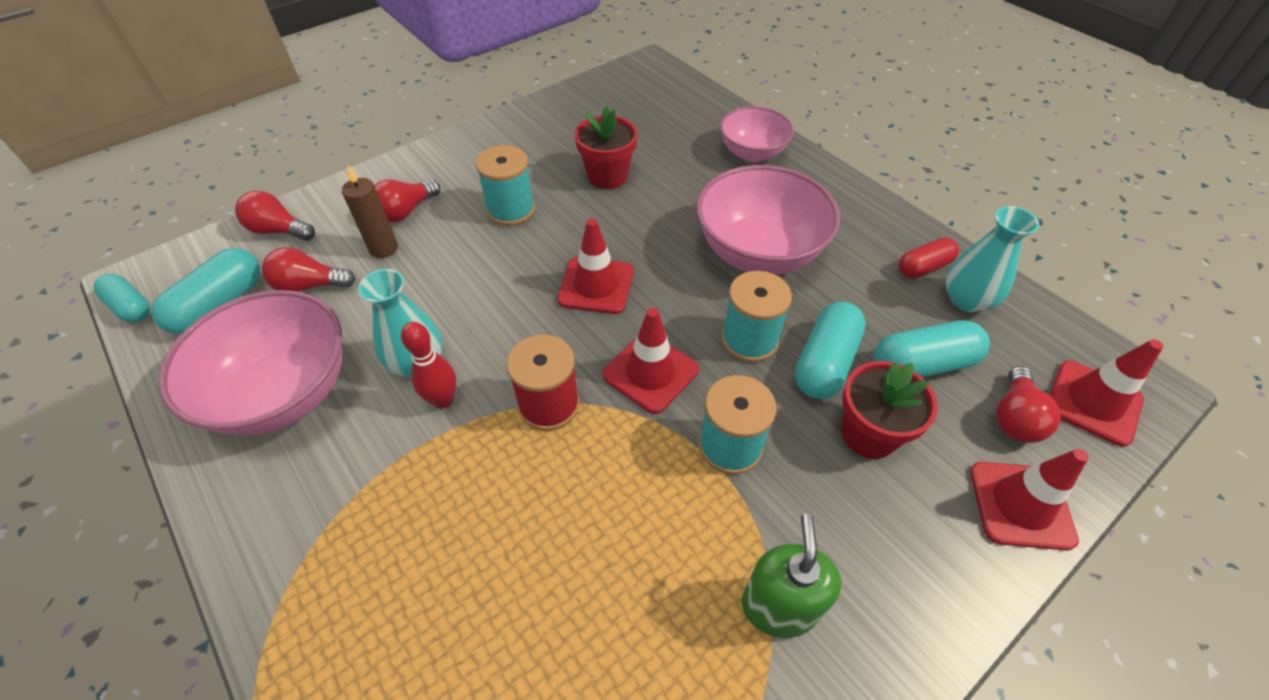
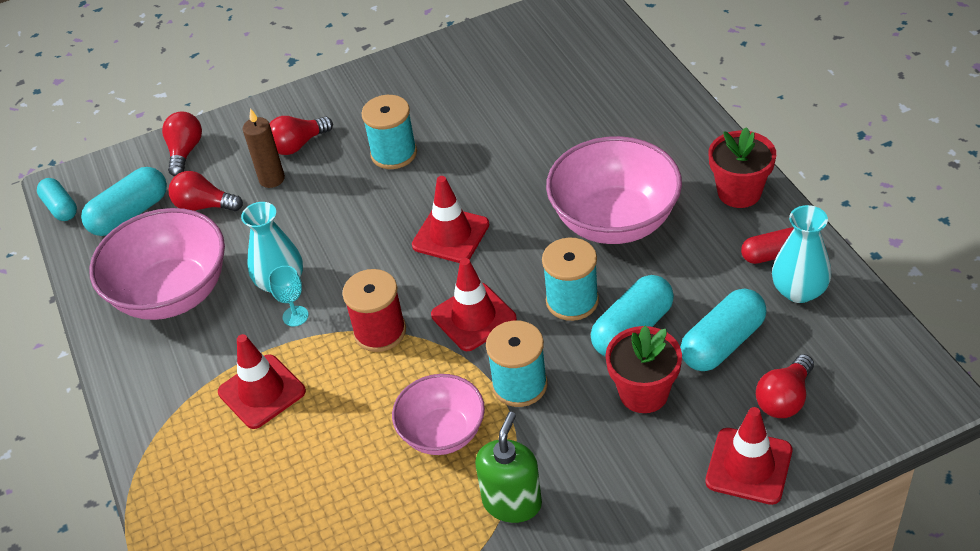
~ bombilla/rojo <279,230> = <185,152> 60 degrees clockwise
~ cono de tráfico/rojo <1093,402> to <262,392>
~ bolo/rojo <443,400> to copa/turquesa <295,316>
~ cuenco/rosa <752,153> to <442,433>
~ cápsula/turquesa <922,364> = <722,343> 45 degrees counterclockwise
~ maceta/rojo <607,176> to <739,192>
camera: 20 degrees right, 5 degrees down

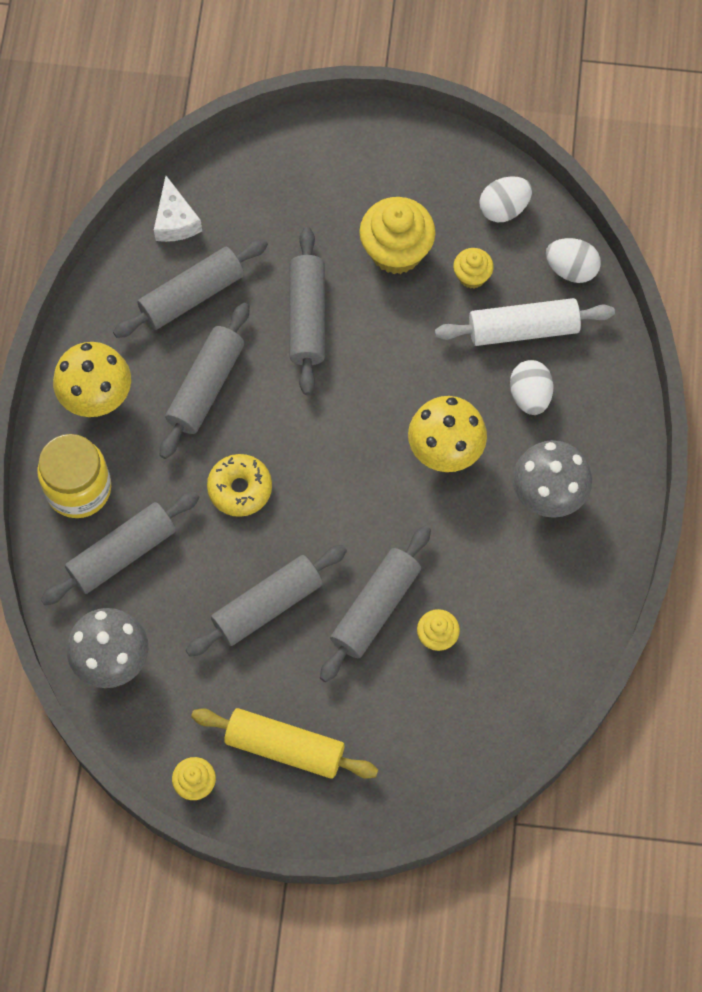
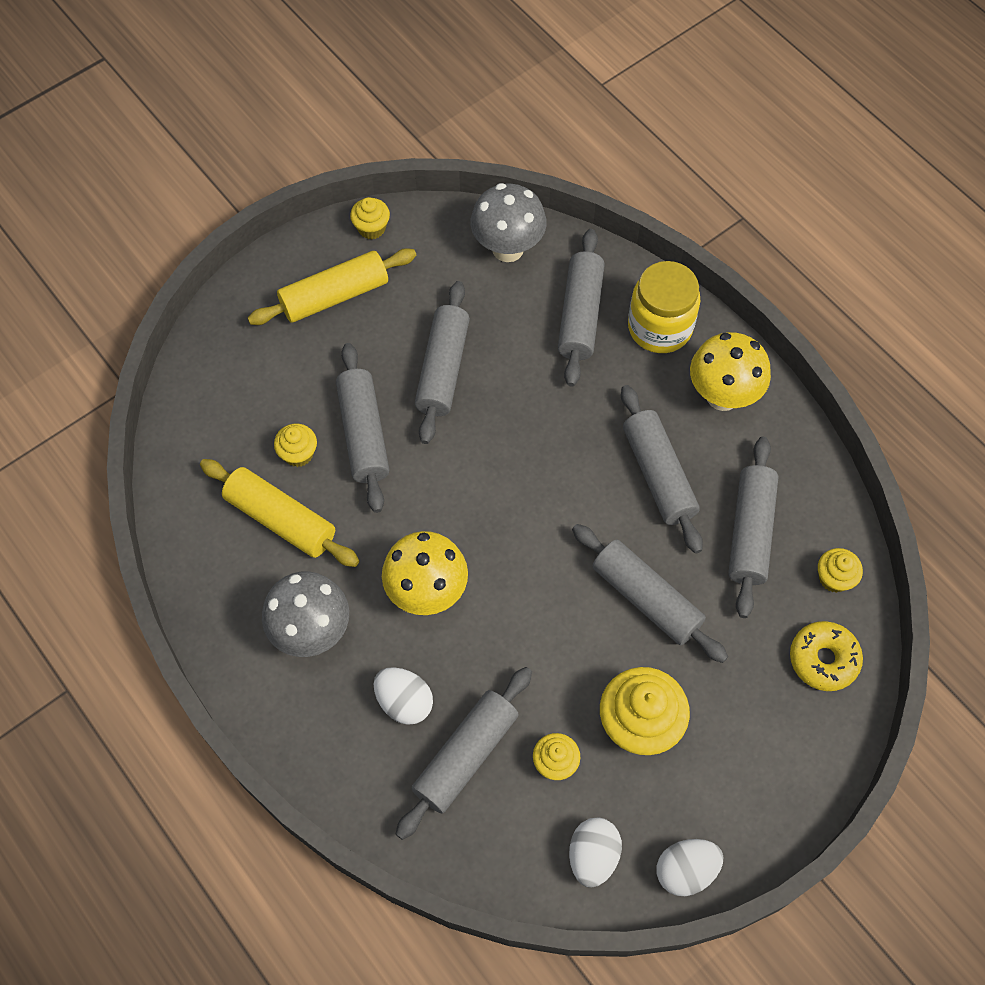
+ rodillo/amarillo <281,519>
~ rodillo/blanco <523,329> to rodillo/gris <466,756>
~ huevo/blanco <571,269> to <685,870>
~ rosquilla/amarillo <240,488> to <823,659>
~ queso/blanco <175,221> to magdalena/amarillo <834,578>
camera: 135 degrees right, 5 degrees down

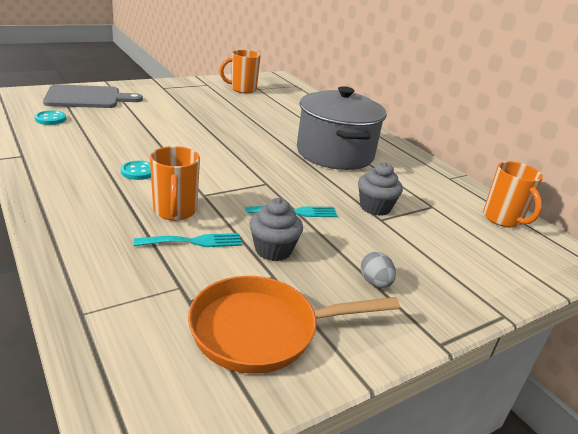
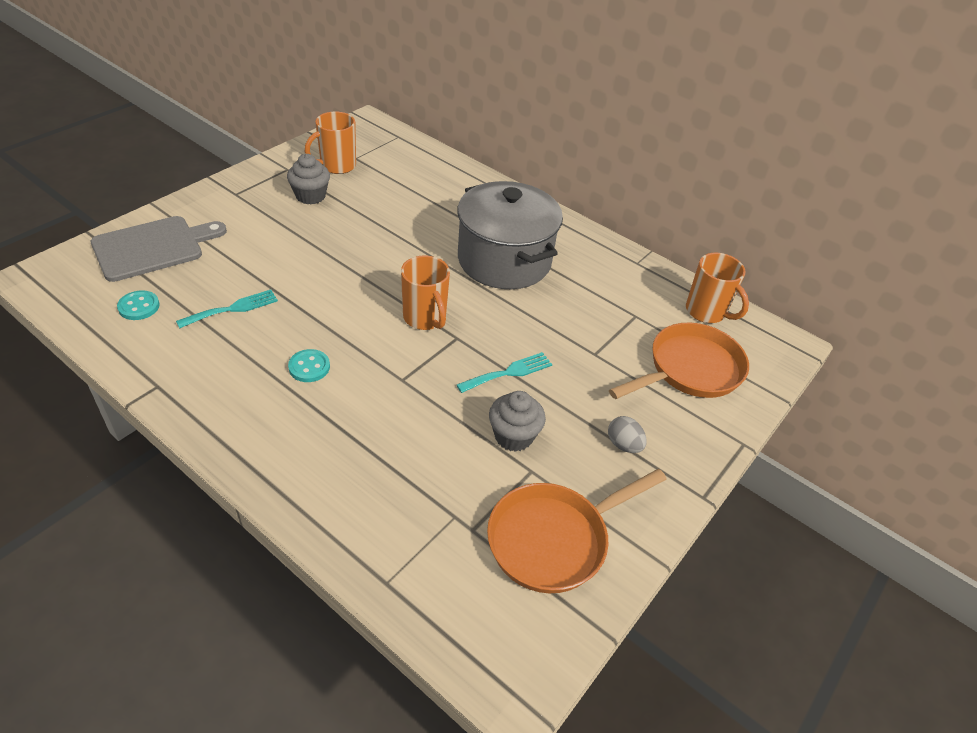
~ tenedor/turquesa <194,241> to <232,309>
~ magdalena/gris <375,207> to <310,196>
~ taza/naranja <175,211> to <425,318>
+ sartén/naranja <690,369>
camera: 20 degrees left, 15 degrees up

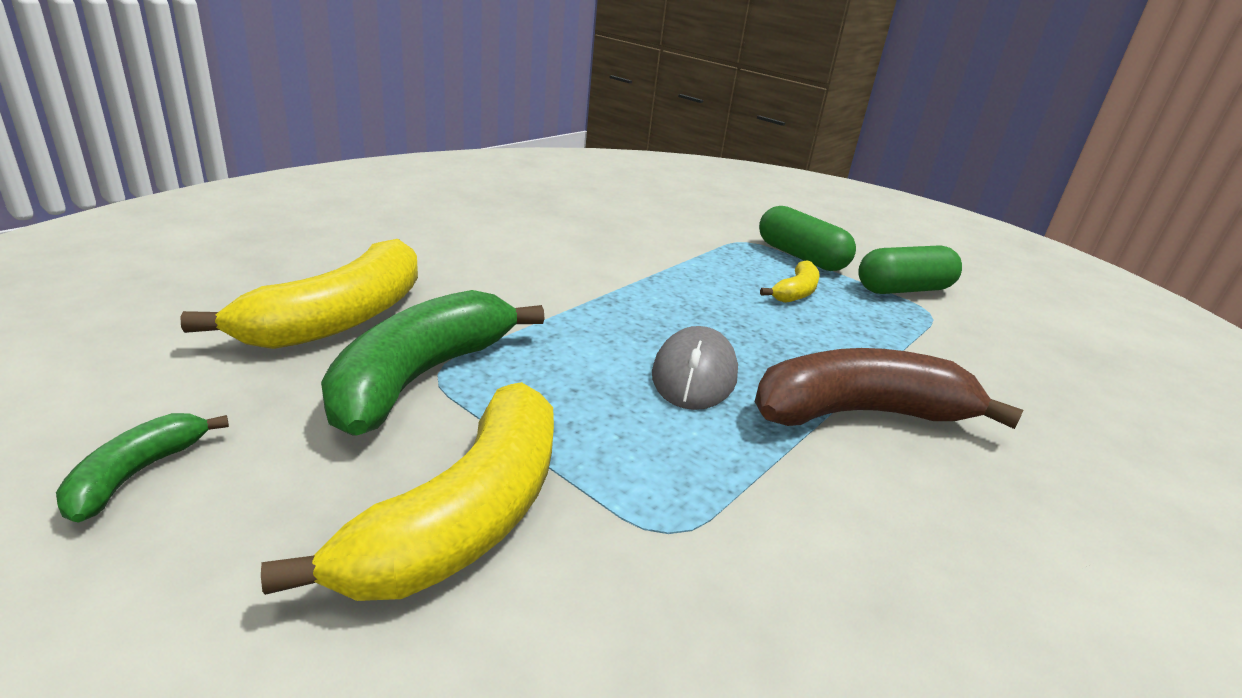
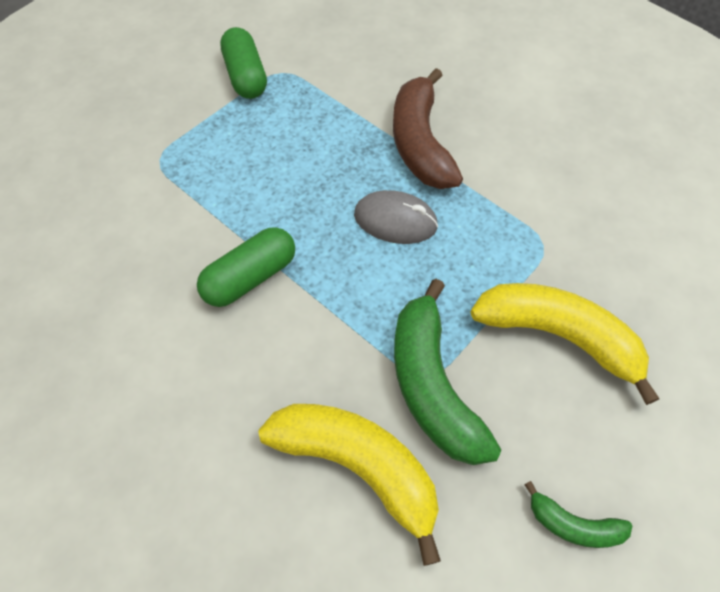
~ cápsula/verde <800,257> to <250,277>
~ plátano/verde <421,377> = <432,384> 45 degrees clockwise
- plátano/amarillo <795,292>
camera: 85 degrees left, 30 degrees up

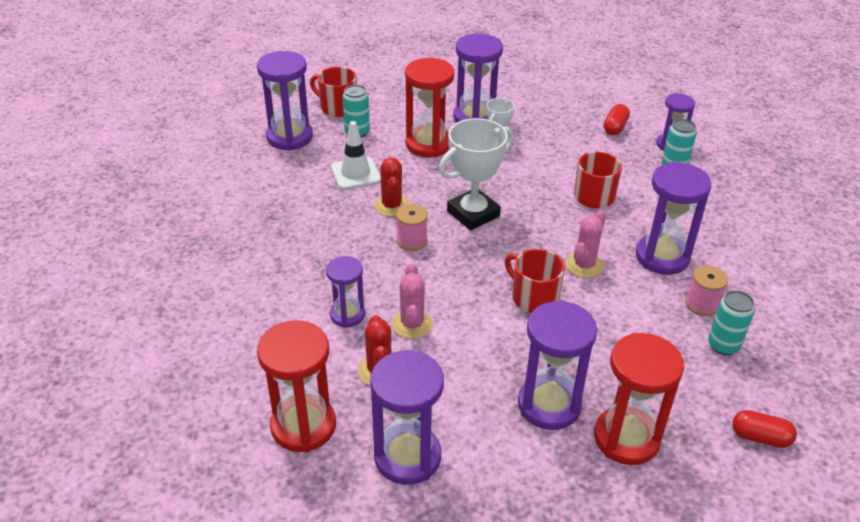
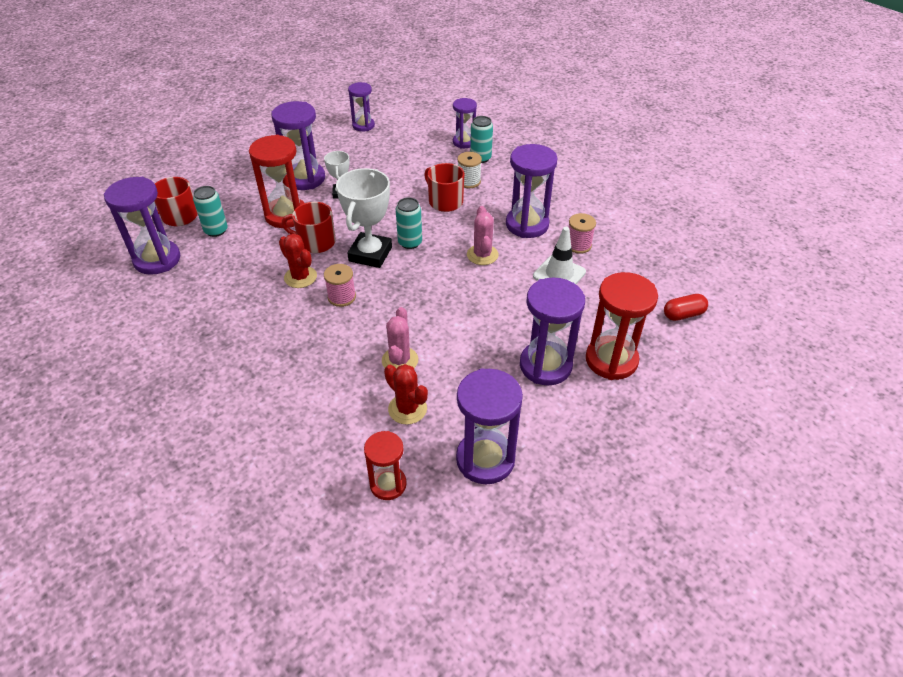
~ taza/rojo <534,298> to <316,242>
~ reloj de arena/morado <347,315> to <363,125>
~ reloj de arena/rojo <303,426> = <388,484> x0.61
~ cactus/rosa <412,324> = <400,360> 45 degrees clockwise
~ lata/turquesa <723,345> to <410,242>
+ carrete/blanco <469,181>
~ cono de tráfico/blanco <355,173> to <559,274>
- cápsula/rojo <615,127>
camera: 35 degrees left, 5 degrees up

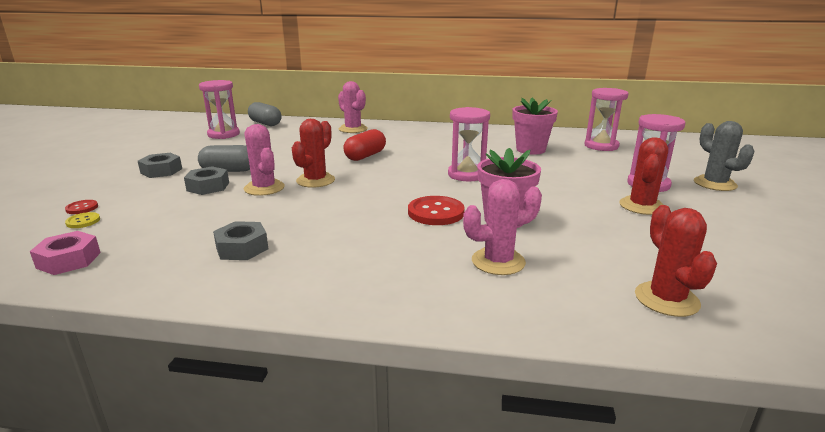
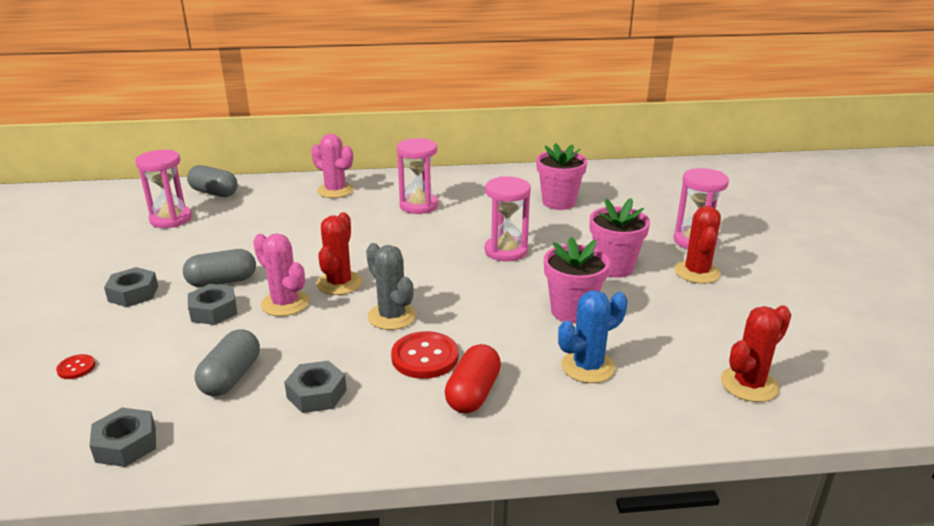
~ tuerca/rosa <69,260> to tuerca/gris <126,444>
+ cápsula/gris <231,377>
~ cactus/gris <715,184> to <392,316>
~ botón/rojo <436,212> to <425,357>
~ reloj de arena/rosa <601,146> to <419,205>
~ cápsula/rojo <365,156> to <473,393>
~ cactus/rosa <498,261> to cactus/azul <588,367>
+ maceta/rosa <614,267>
~ cactus/rojo <666,299> = <749,384> 75 degrees clockwise
- botón/amarillo <83,221>
camera: 15 degrees left, 5 degrees up

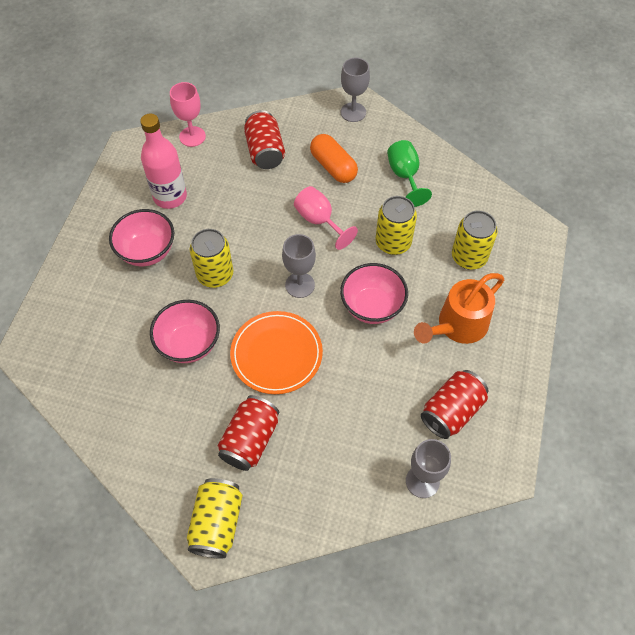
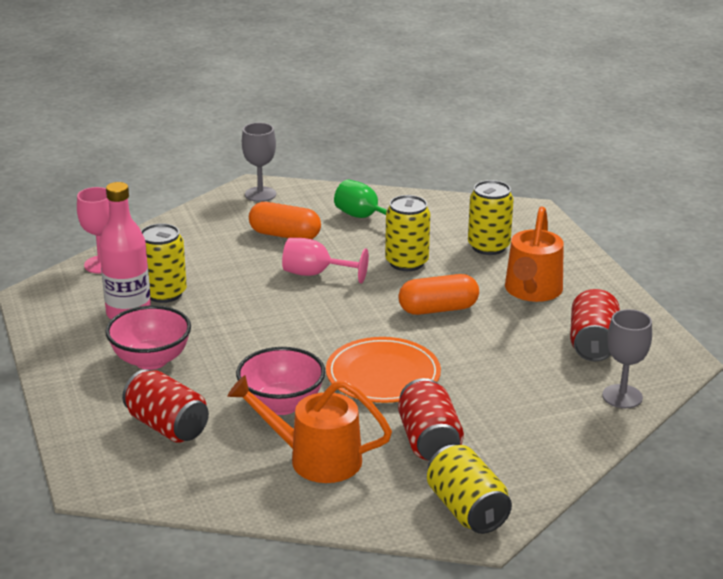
~ lata/rojo <265,151> to <167,426>
~ lata/amarillo <215,275> to <164,293>
+ regadera/naranja <314,459>
~ cuenco/rosa <372,306> to cápsula/naranja <438,309>
- copa/gris <300,285>
camera: 35 degrees left, 30 degrees down

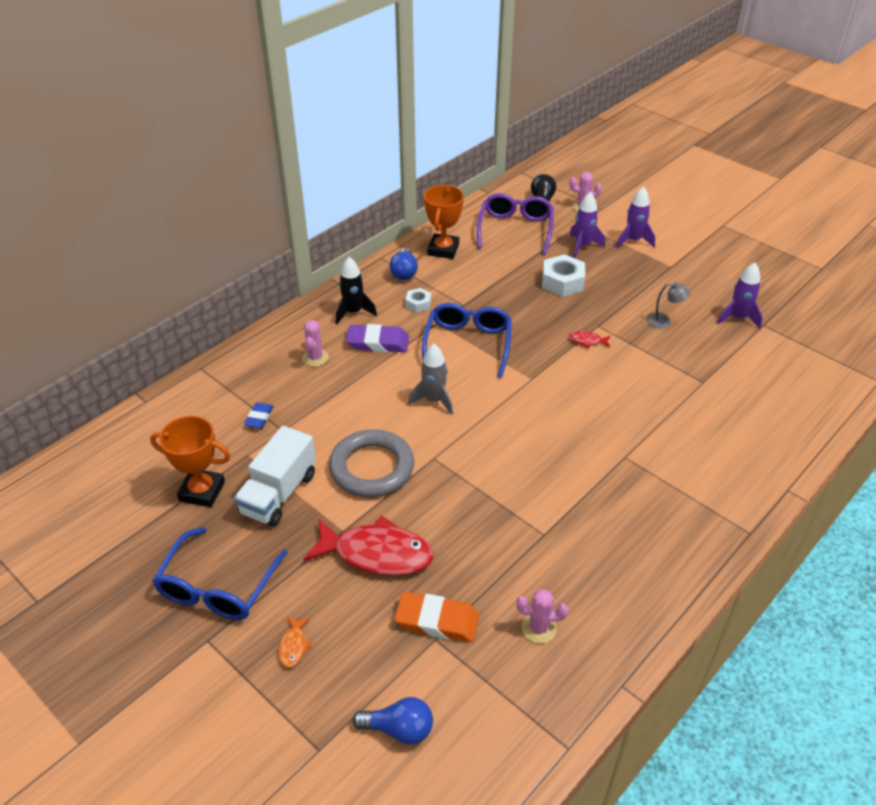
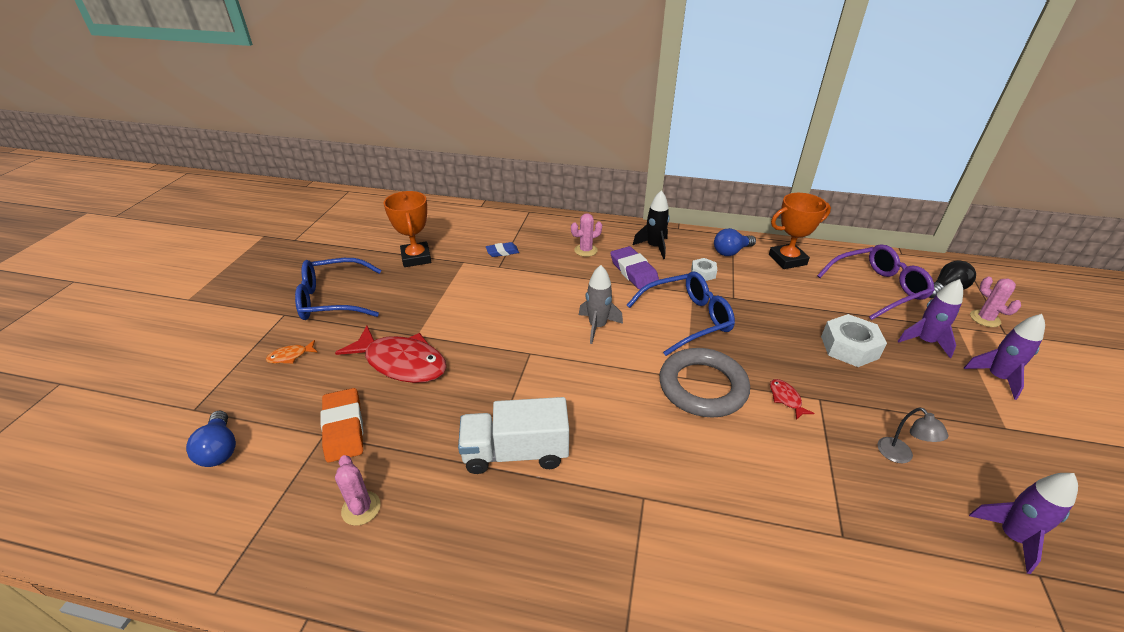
~ pez/rojo <377,554> = <401,362> 45 degrees counterclockwise
~ camión/blanco <279,493> to <515,452>
~ anillo/gris <372,468> to <702,387>
camera: 60 degrees right, 5 degrees down

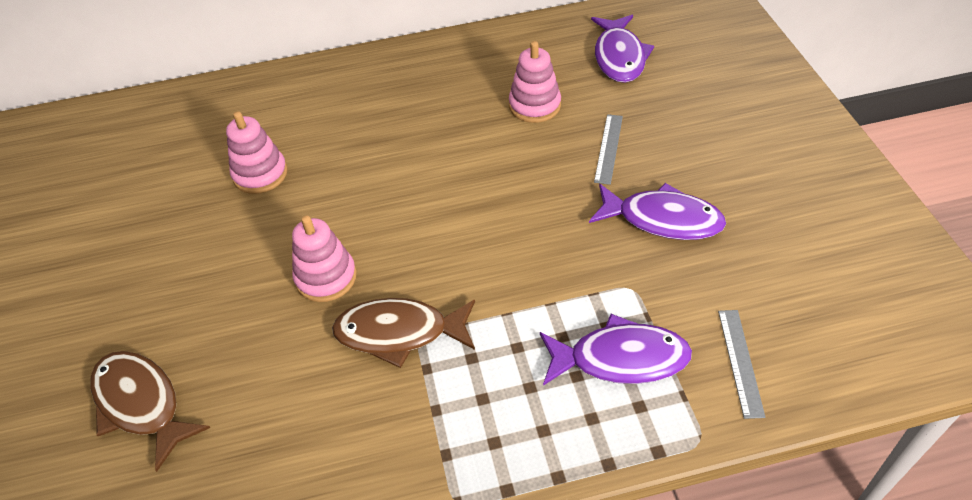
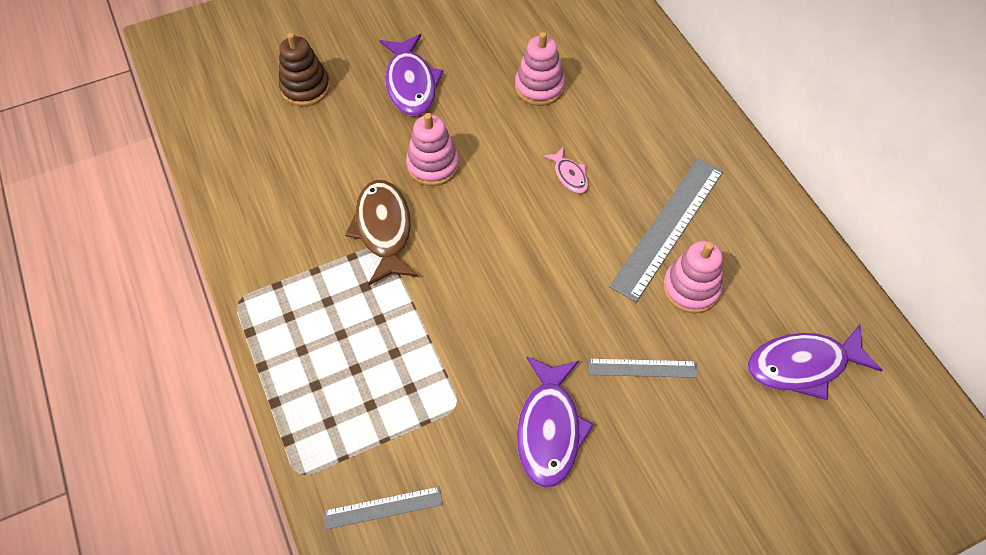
~ pez/marrón <141,404> to juguete apilable/marrón <305,88>
~ pez/morado <620,359> to <410,84>
+ pez/rosa <569,175>
+ regla/gris <668,227>
camera: 75 degrees right, 10 degrees up

